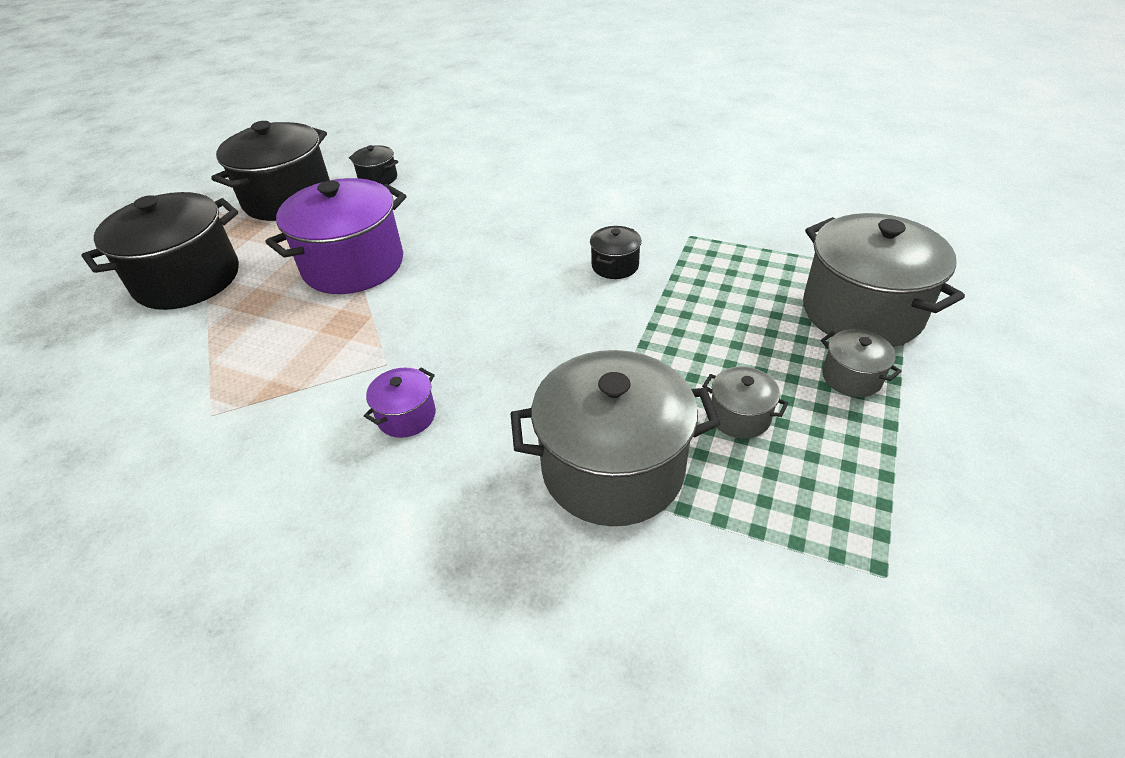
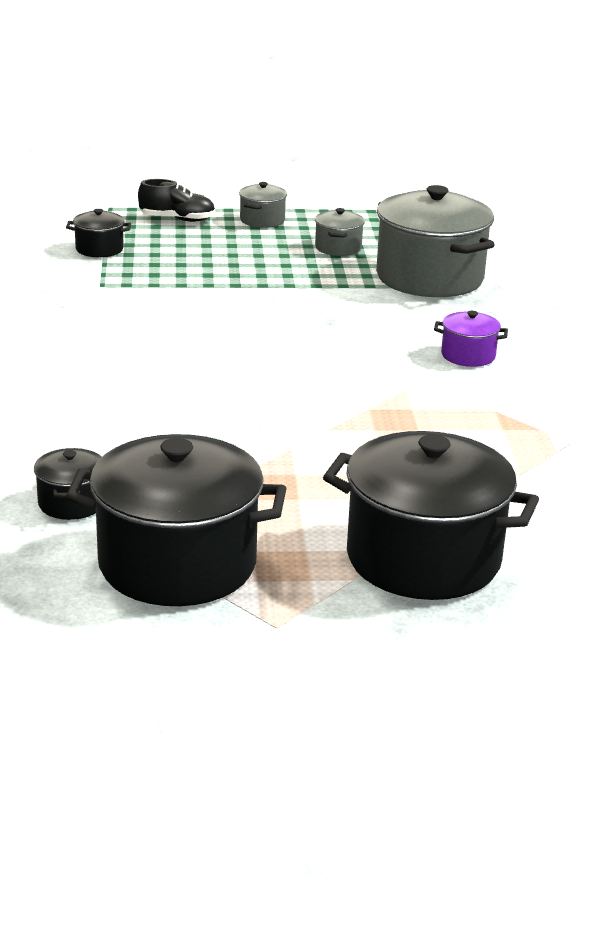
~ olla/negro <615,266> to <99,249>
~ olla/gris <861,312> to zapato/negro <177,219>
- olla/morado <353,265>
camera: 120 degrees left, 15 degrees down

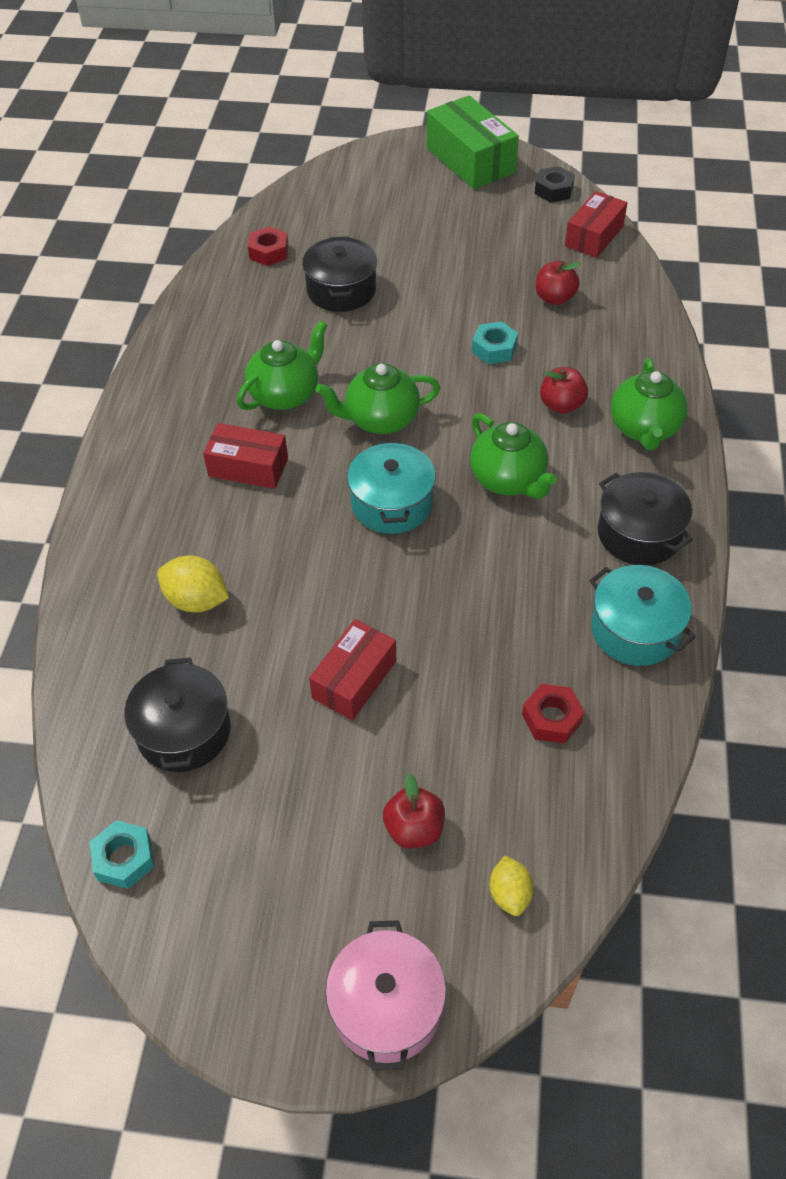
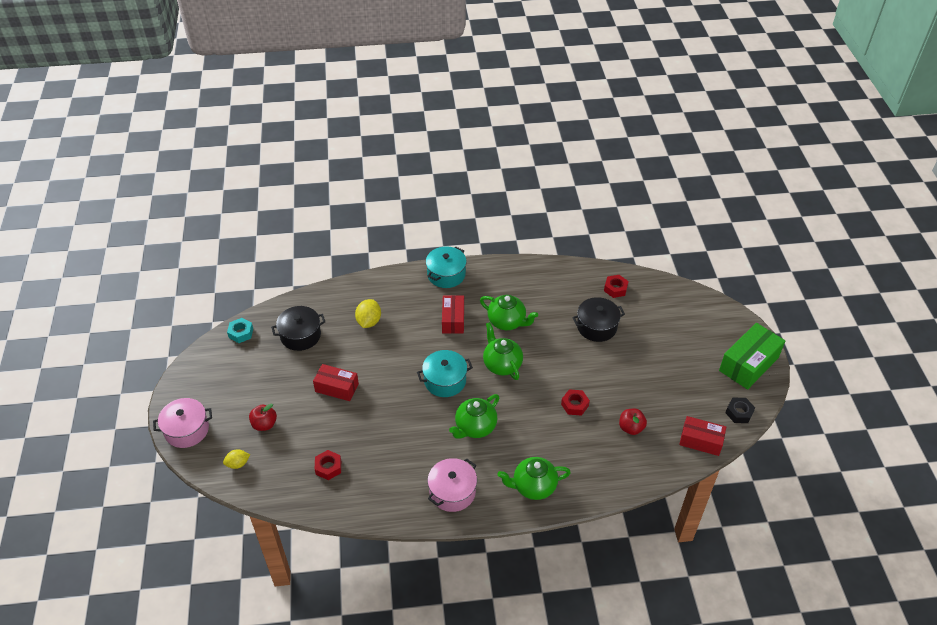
~ olla/turquesa <635,630> to <446,274>
~ olla/negro <639,534> to olla/rosa <452,492>
~ tuerca/turquesa <494,349> to tuerca/rojo <574,405>
- manzana/rojo <561,405>
camera: 75 degrees right, 5 degrees down

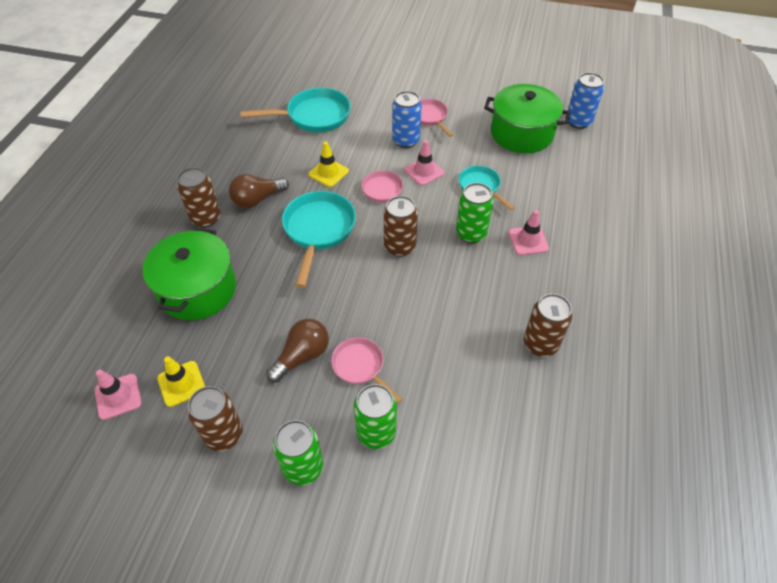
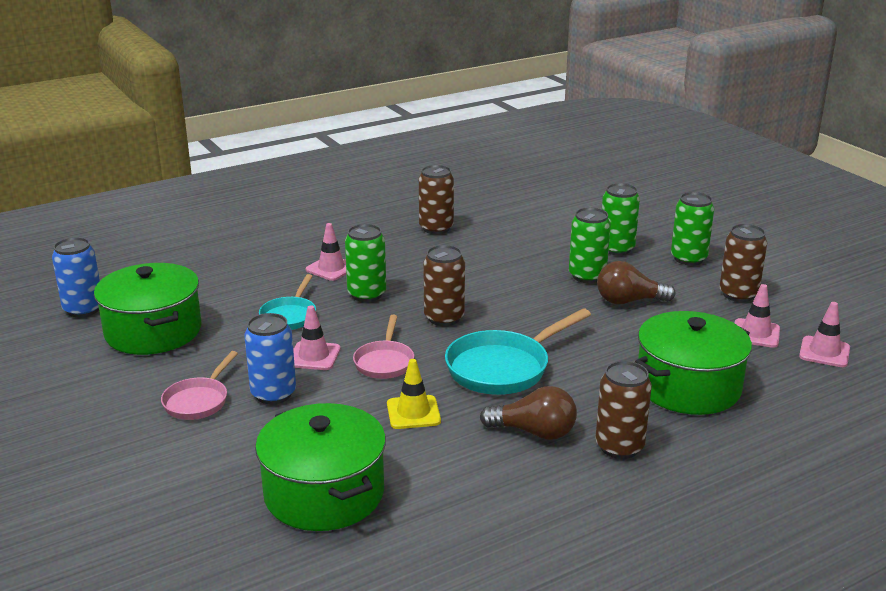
~ sartén/turquesa <313,116> to olla/verde <324,493>
~ sartén/rosa <360,367> to lata/verde <587,276>
~ cono de tráfico/amarillo <181,383> to cono de tráfico/rosa <756,333>
camera: 135 degrees left, 25 degrees down

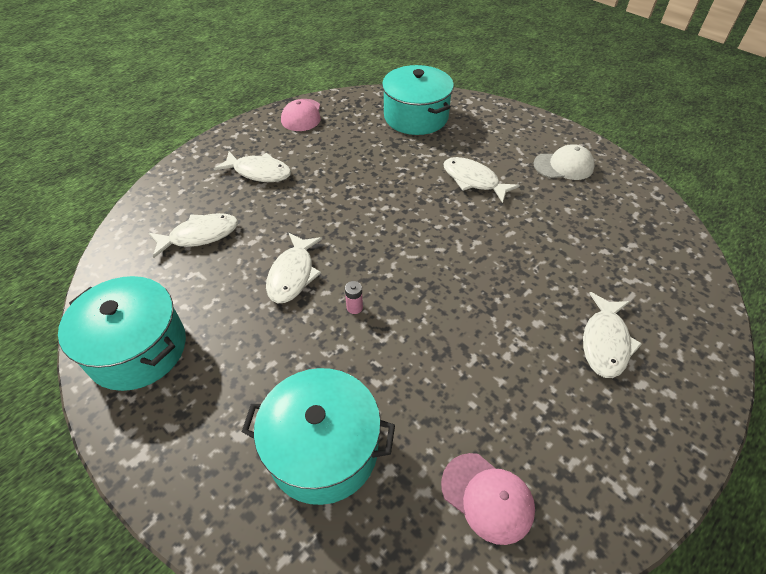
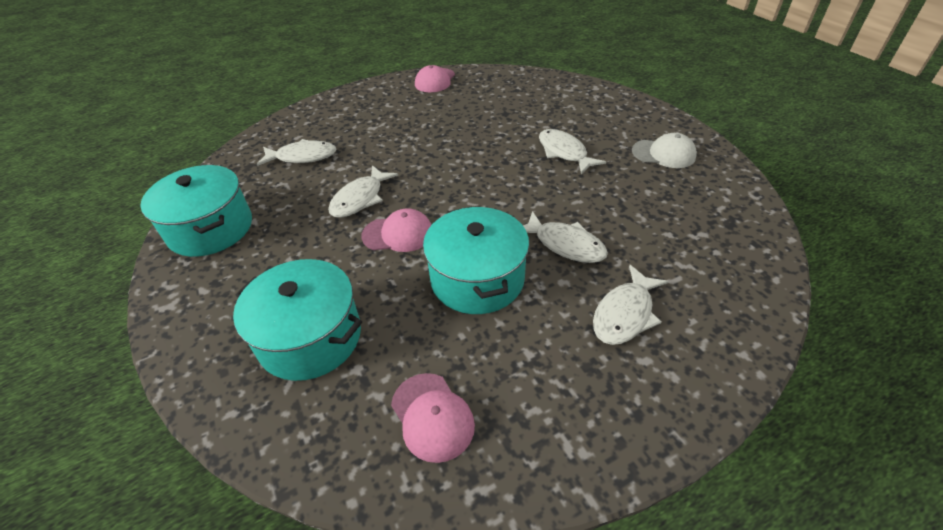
~ pila/rosa <354,307> to gorra/rosa <398,234>
~ olla/turquesa <416,117> to <477,279>
~ pez/blanco <259,172> to <565,244>
camera: 20 degrees right, 5 degrees down

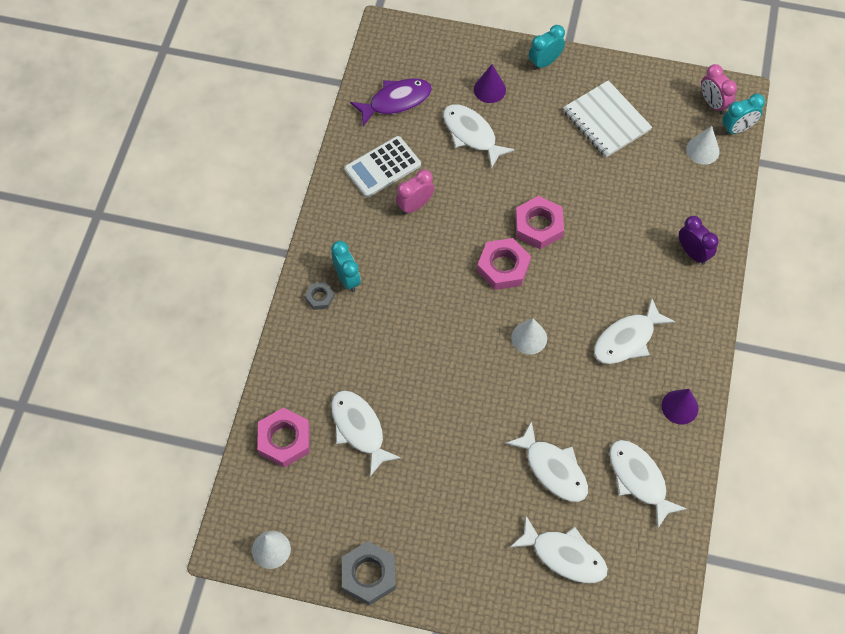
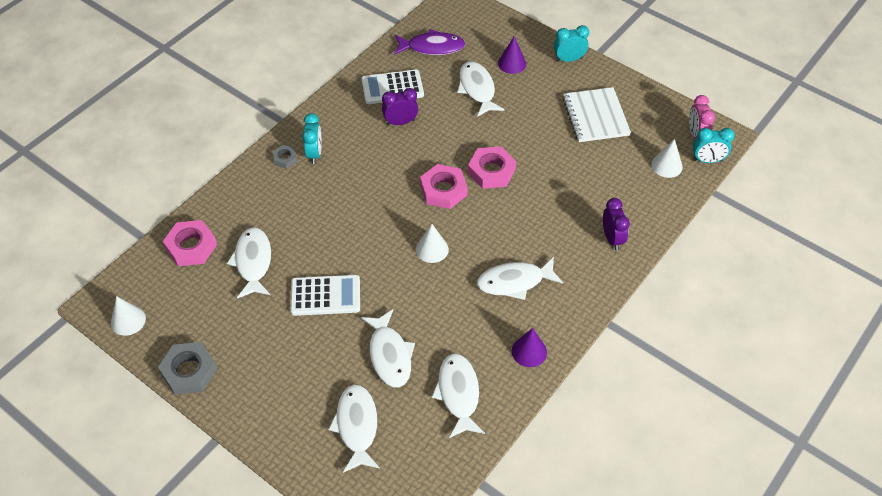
+ calculadora/blanco <325,296>
~ pez/blanco <564,555> = <357,426> 150 degrees counterclockwise
~ despertador/rosa <415,205> to despertador/morado <400,122>
camera: 25 degrees right, 10 degrees down

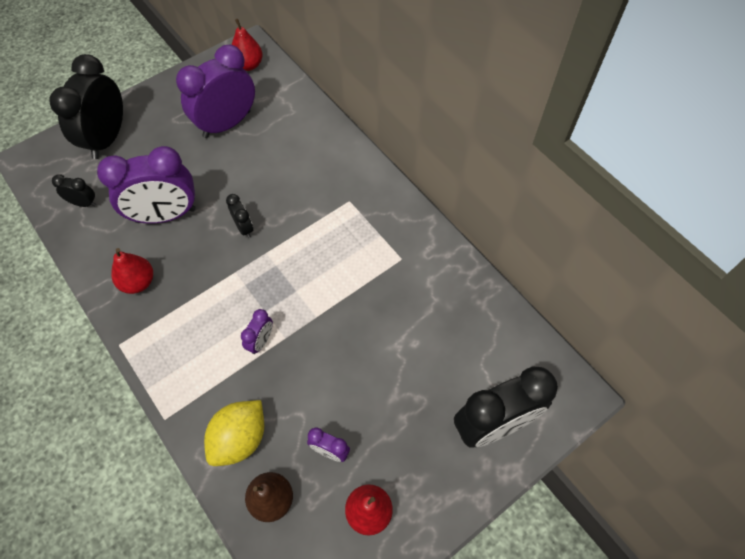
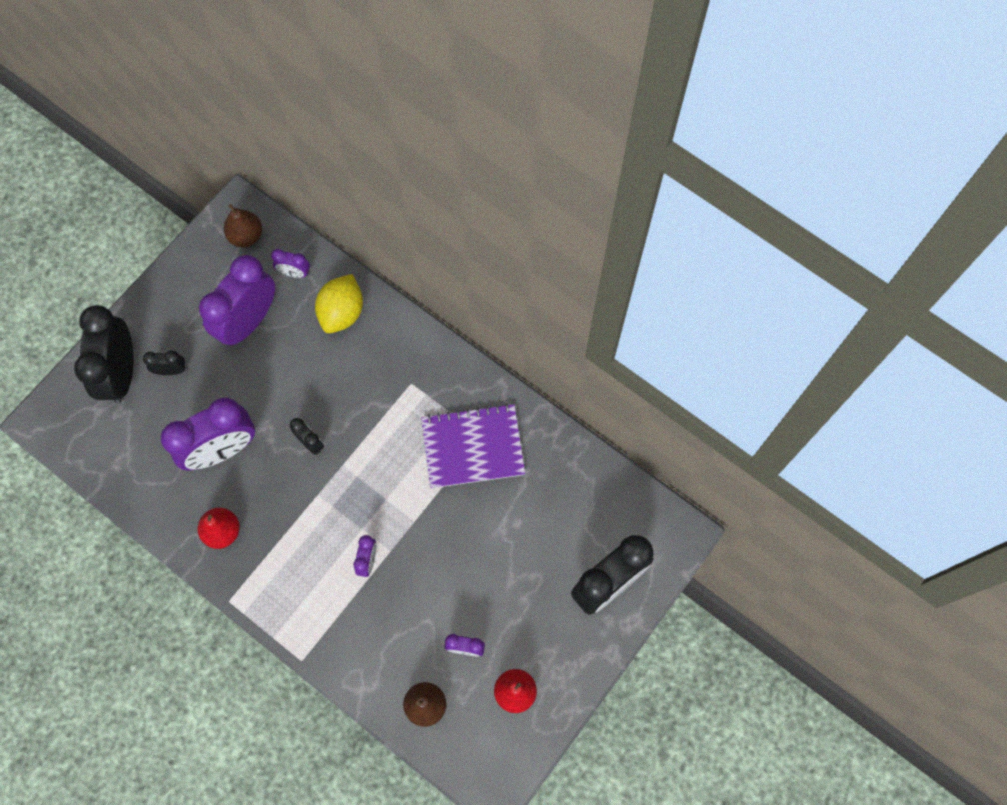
~ despertador/negro <83,203> to <171,370>
~ pera/rojo <248,65> to pera/marrón <246,236>
+ despertador/morado <294,273>
~ limón/amarillo <240,439> to <342,312>
+ cuaderno/morado <473,447>
camera: 15 degrees left, 10 degrees up

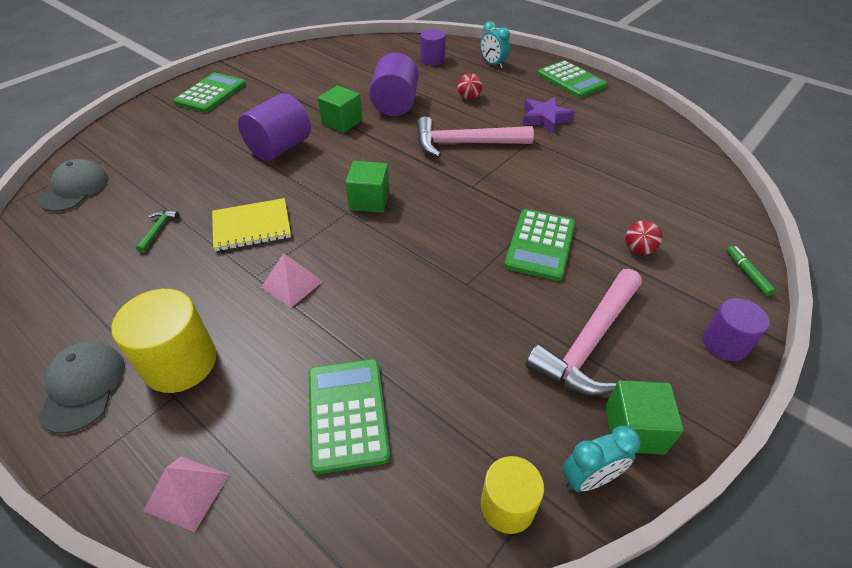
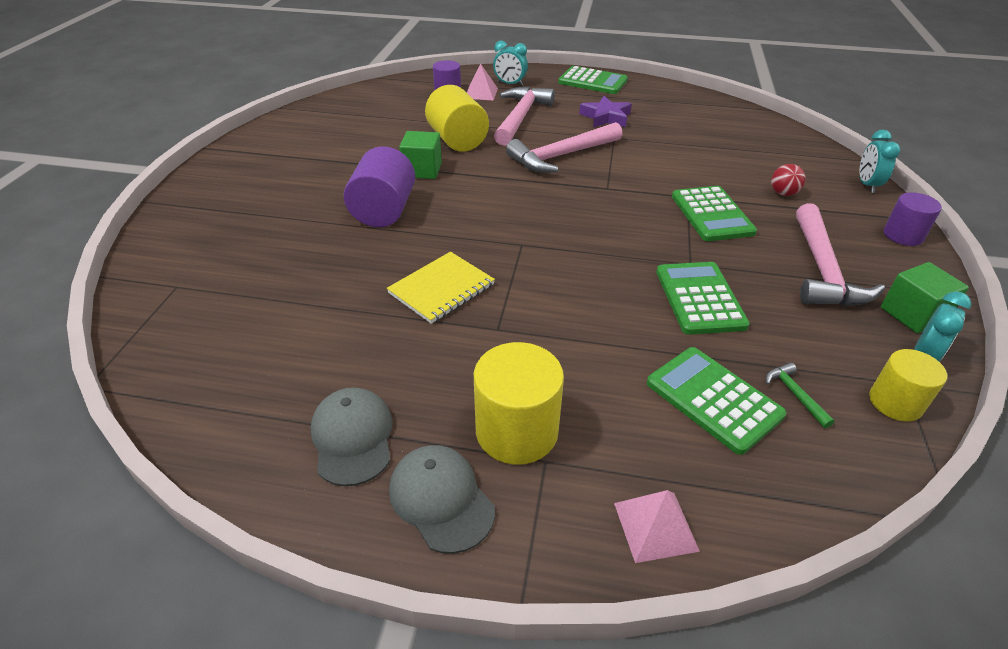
~ gorra/gris <75,189> to <353,437>
~ cilindro/morado <395,104> to cilindro/amarillo <457,140>
~ pirámide/rosa <292,284> to <481,93>
~ pelota/rojo <469,98> to martillo/rosa <520,117>
~ calculadora/verde <211,93> to <699,298>
~ martillo/verde <158,230> to <794,394>
~ rotulador/verde <747,273> to despertador/turquesa <867,185>
- cubo/verde <369,200>
camera: 30 degrees left, 5 degrees down

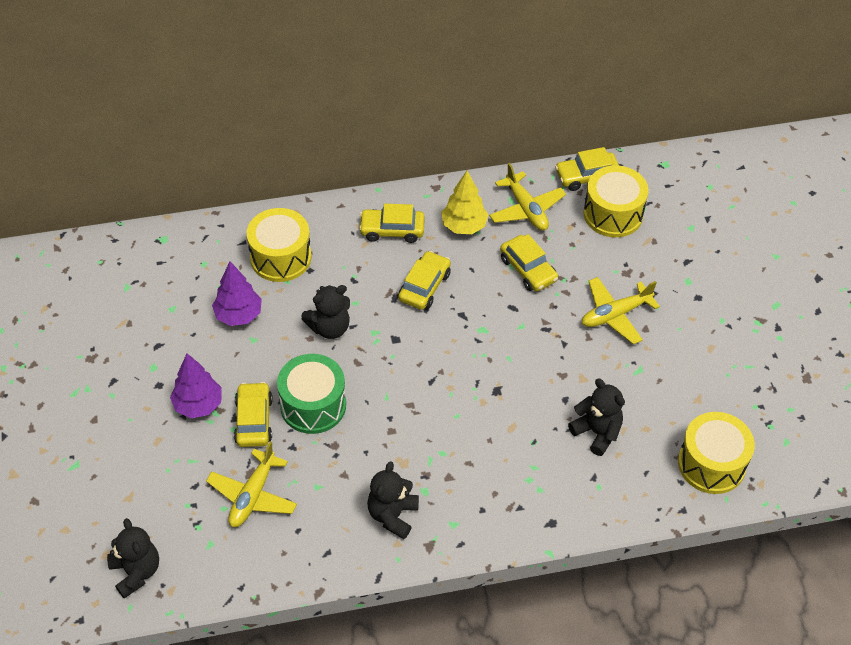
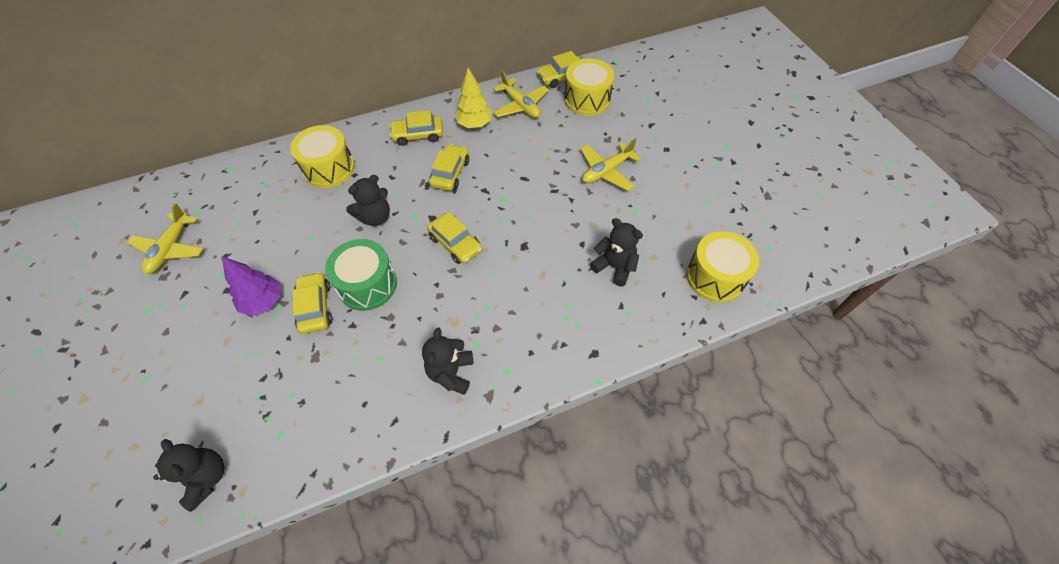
~ avión/amarillo <253,495> to <170,249>
~ coche/amarillo <528,269> to <455,243>
- árbol/morado <238,315>
camera: 10 degrees left, 5 degrees up

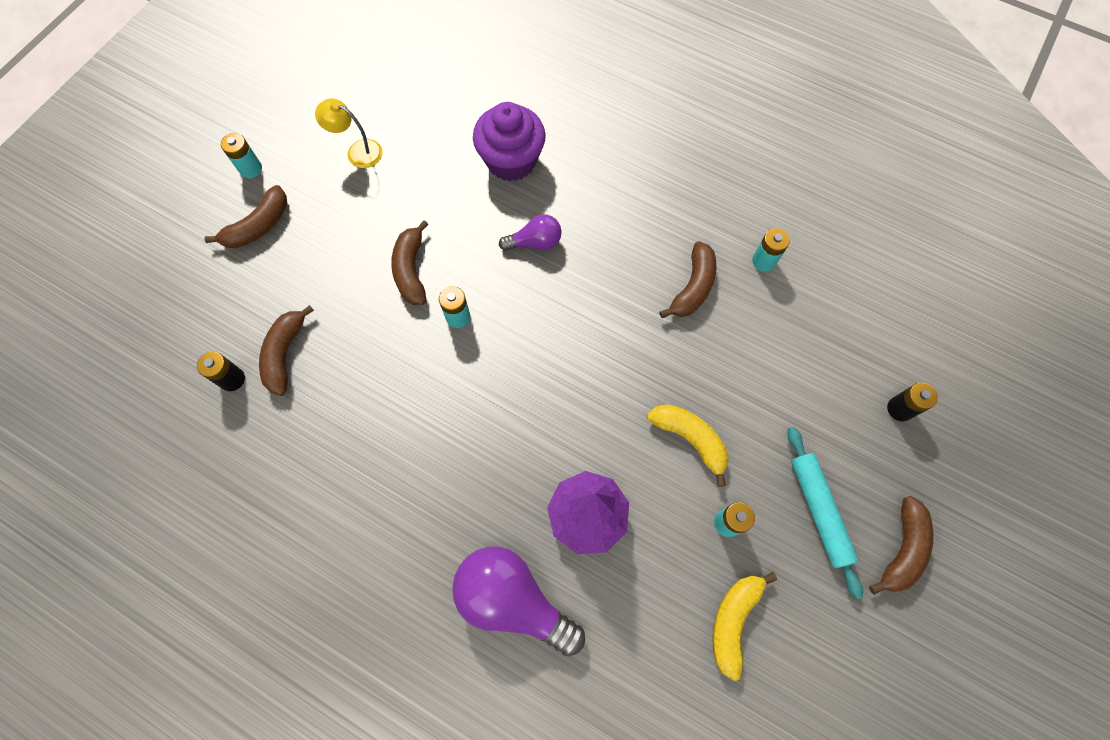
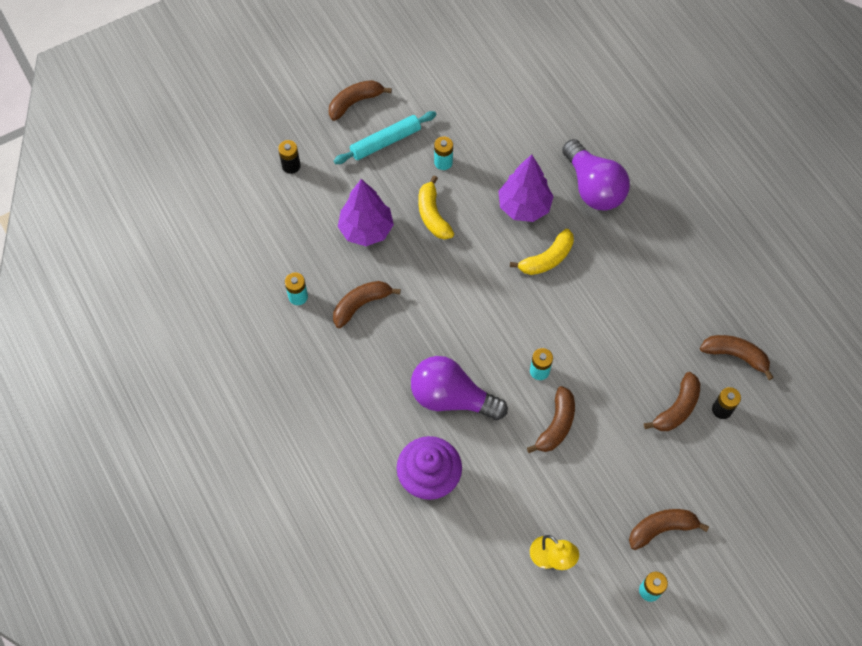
~ rodillo/turquesa <819,510> = <385,142> 45 degrees clockwise
+ árbol/morado <366,230>
~ bombilla/morado <535,242> = <452,398> x1.85
~ plátano/amarillo <733,621> to <547,259>
+ plátano/marrón <735,355>
camera: 150 degrees left, 5 degrees down

